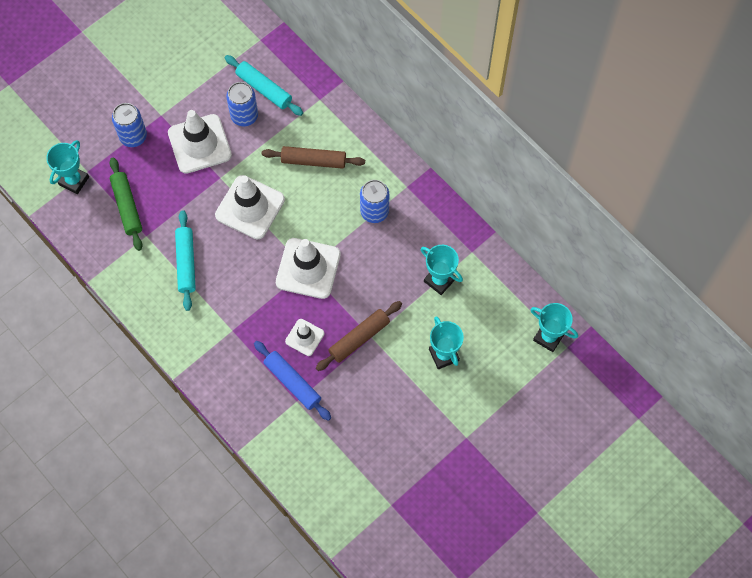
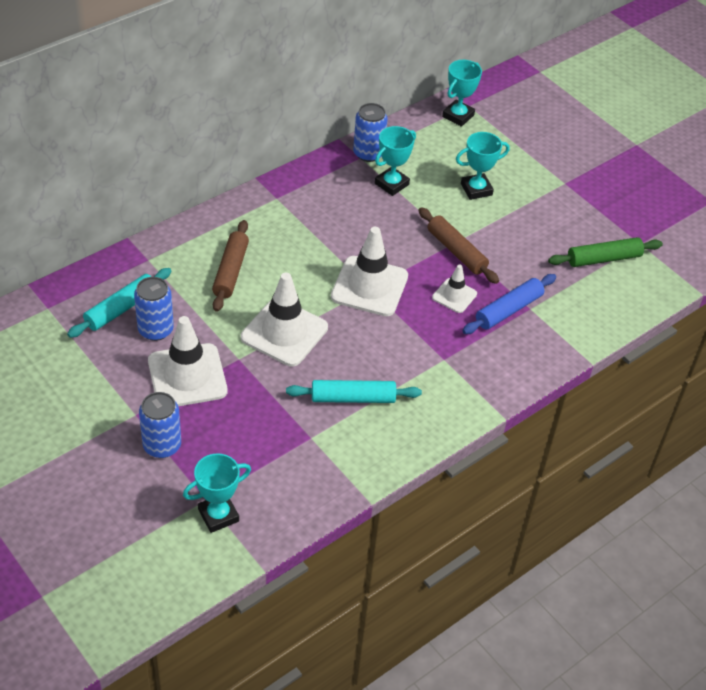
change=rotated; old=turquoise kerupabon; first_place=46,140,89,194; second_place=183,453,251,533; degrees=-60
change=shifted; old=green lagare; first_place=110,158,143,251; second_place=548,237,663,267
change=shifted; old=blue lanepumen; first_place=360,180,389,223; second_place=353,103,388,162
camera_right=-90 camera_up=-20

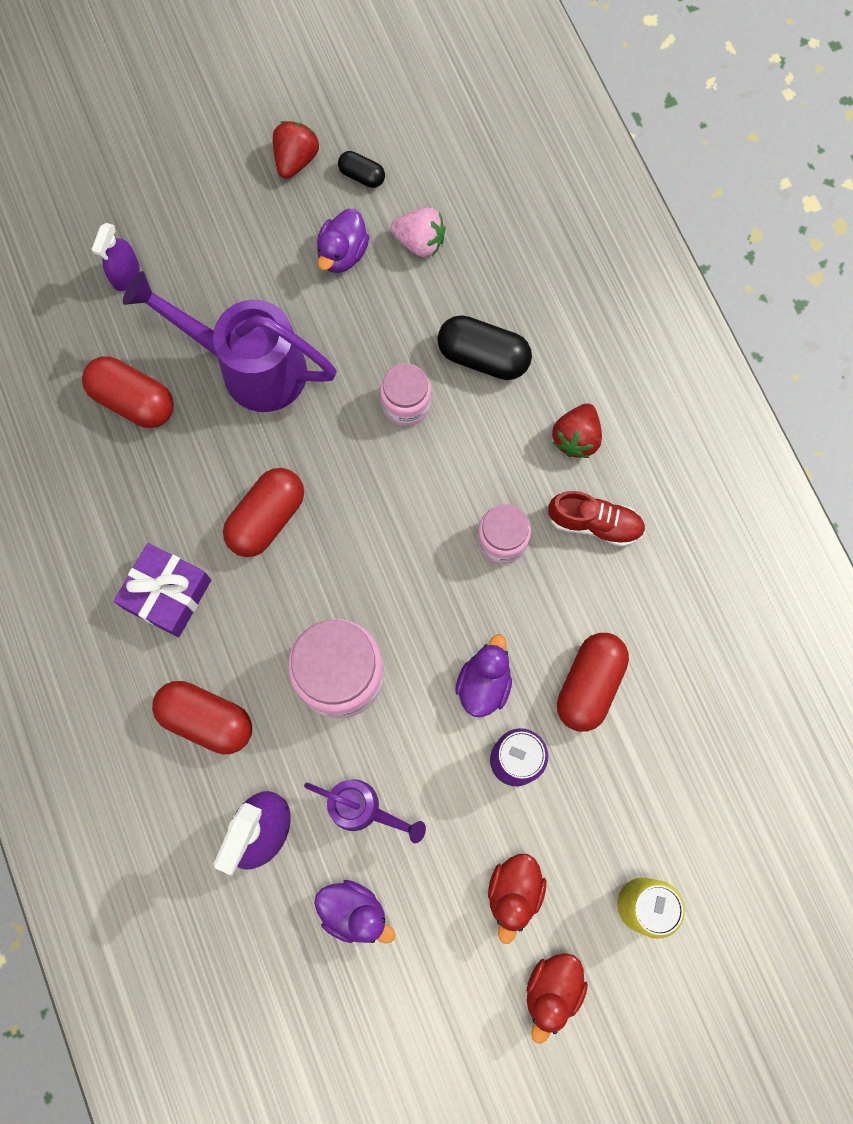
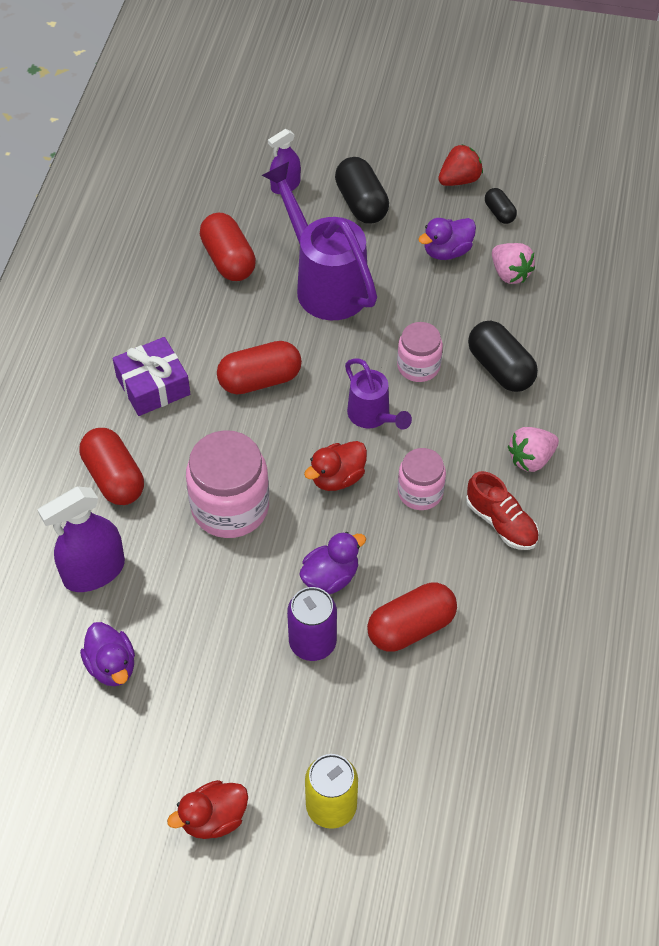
change=shifted; old=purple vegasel; first_place=304,779,426,843; second_place=345,358,412,430
change=shifted; old=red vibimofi; first_place=488,854,546,944; second_place=304,441,367,491
change=repainted; old=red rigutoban; new=pink rigutoban; first_place=552,403,602,458; second_place=508,427,559,472
change=new; new=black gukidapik; second_place=335,157,389,224
camera_right=35 camera_up=-20

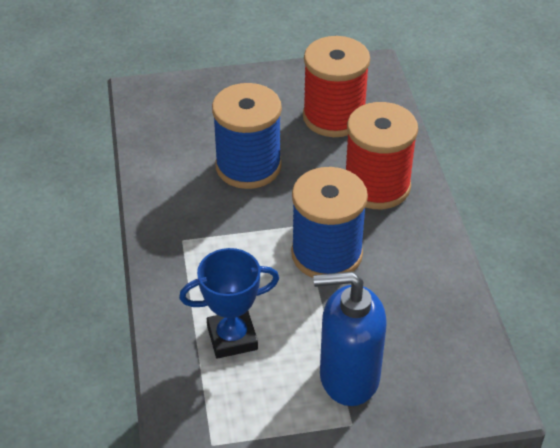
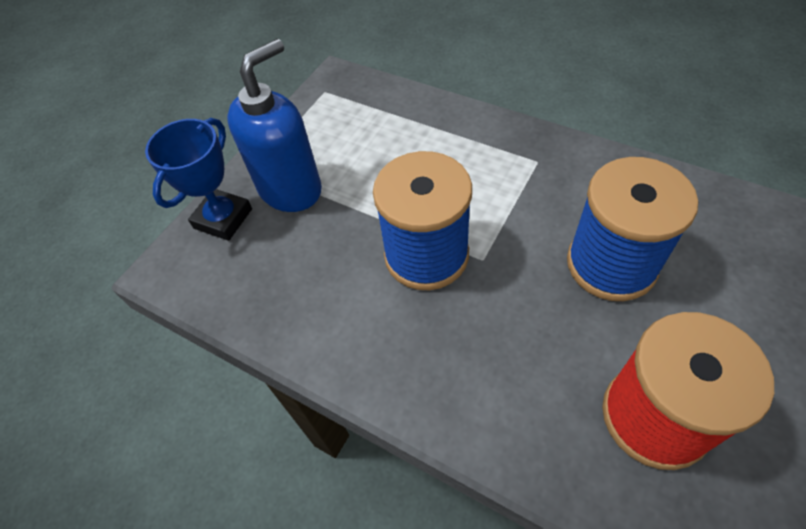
change=shifted; old=blue kerupabon; first_place=179,248,279,359; second_place=145,118,252,241
change=gone; old=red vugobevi; first_place=346,102,418,209
camera_right=135 camera_up=10

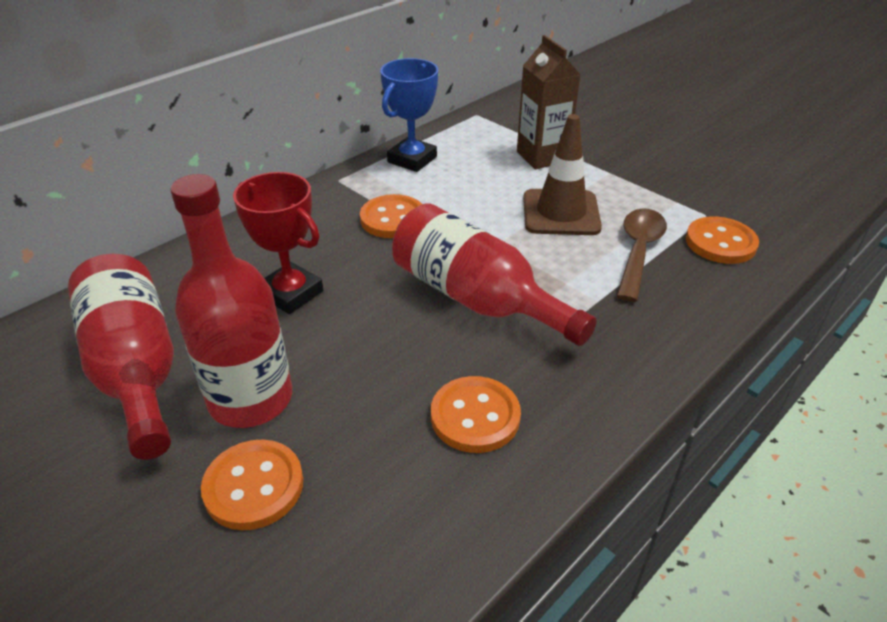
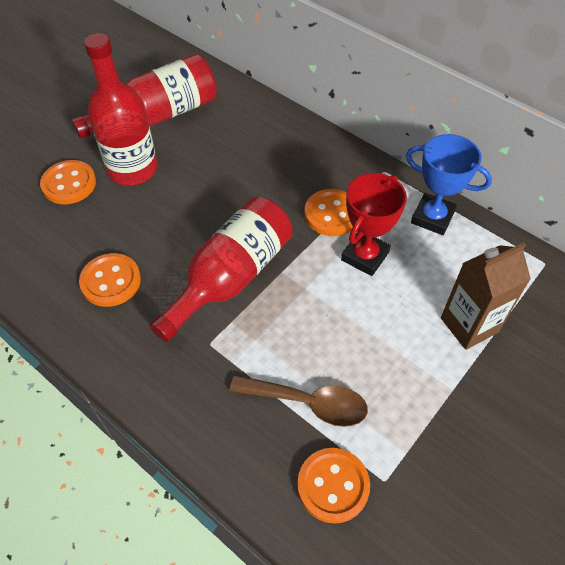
change=shifted; old=red kerupabon; first_place=233,172,323,314; second_place=341,173,407,276
change=gone; old=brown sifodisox; first_place=523,114,602,235
camera_right=85 camera_up=15

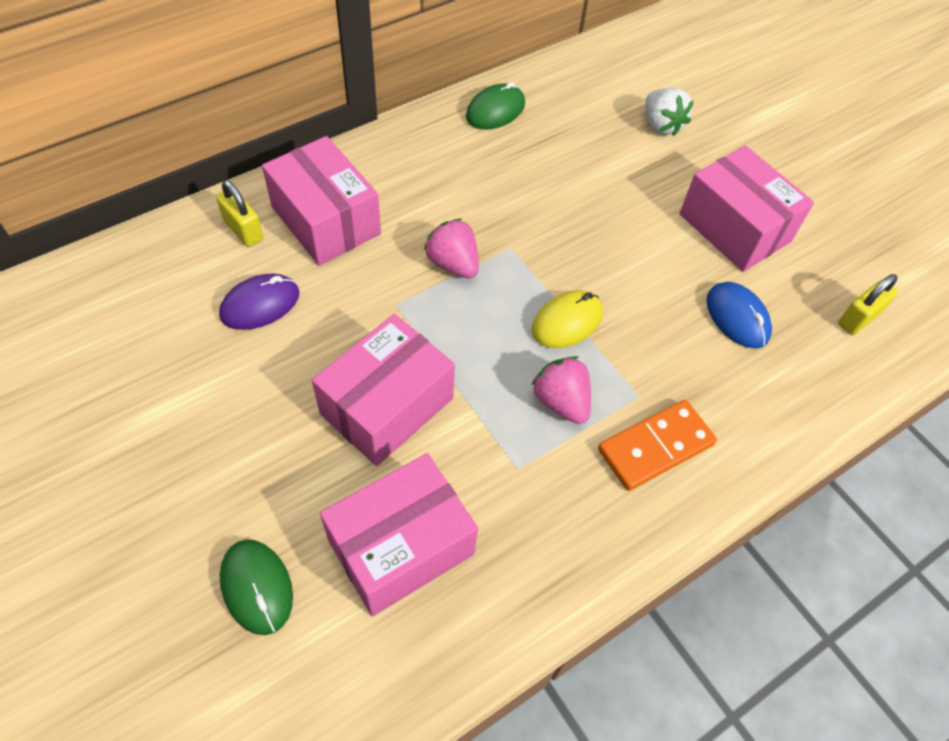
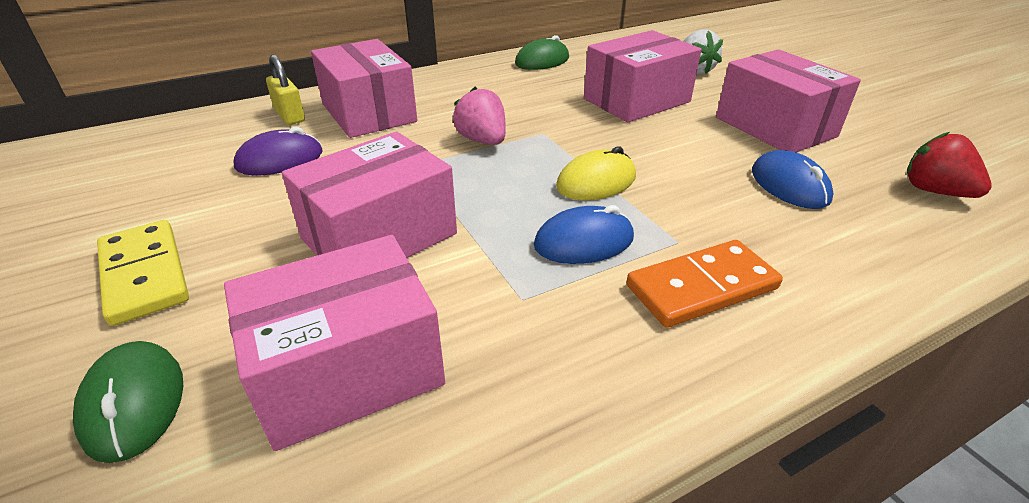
change=swapped; old=pink rigutoban; new=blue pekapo; first_place=532,356,591,424; second_place=534,205,634,264
change=swapped; old=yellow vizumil; new=red rigutoban; first_place=838,274,898,335; second_place=907,132,992,198
change=new; new=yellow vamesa; second_place=97,220,189,326
change=new; new=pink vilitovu; second_place=584,30,701,122
camera_right=10 camera_up=-20

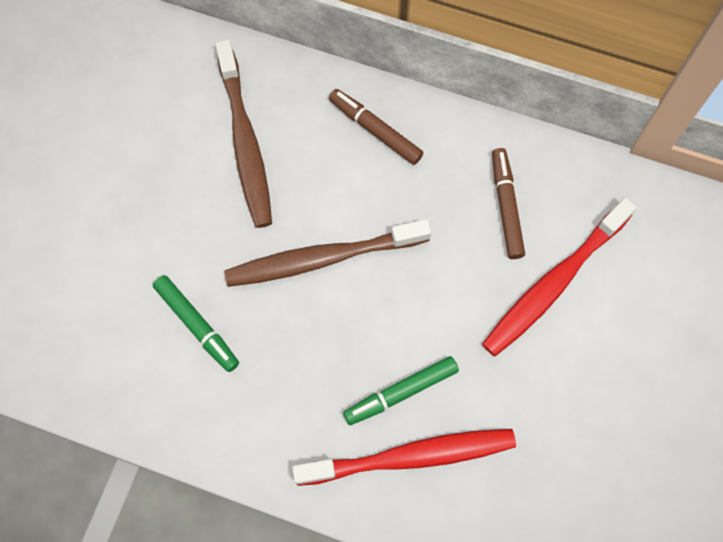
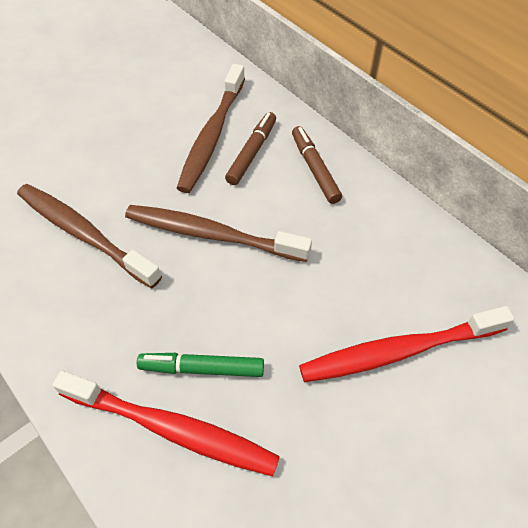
change=swapped; old=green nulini; new=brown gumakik; first_place=153,275,239,372; second_place=17,184,162,288
change=shifted; old=brown nulini; first_place=492,148,525,259; second_place=225,112,276,185
camera_right=30 camera_up=-15

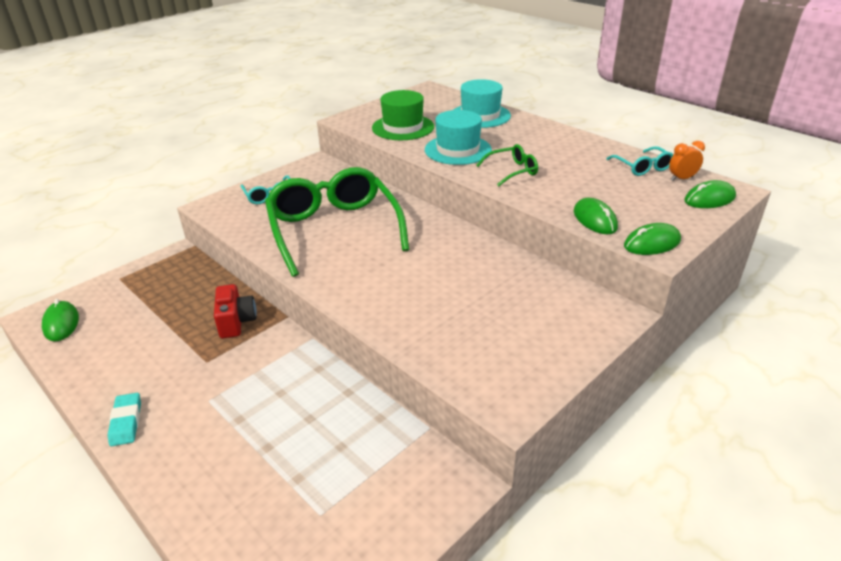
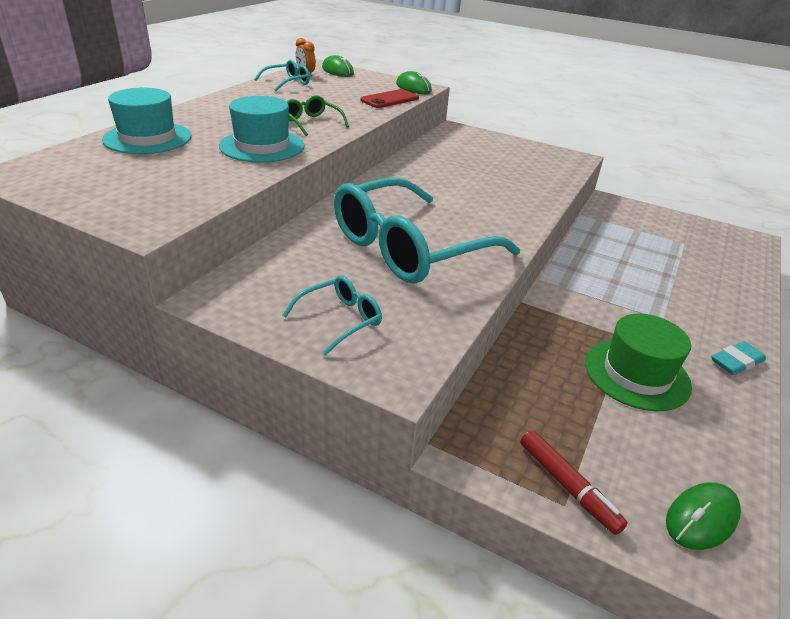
change=gone; old=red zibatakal; first_place=214,284,257,338
change=repainted; old=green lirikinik; new=turquoise lirikinik; first_place=265,167,409,277; second_place=334,177,520,283
change=shifted; old=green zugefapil; first_place=372,90,434,140; second_place=585,314,692,411
change=swapped; old=green pekapo; new=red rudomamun; first_place=574,198,618,234; second_place=360,89,419,108
change=new; new=red nulini; second_place=520,430,627,535
camera_right=-110 camera_up=0

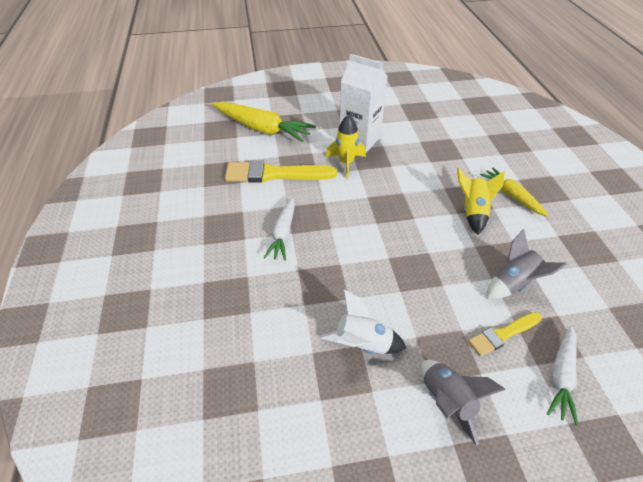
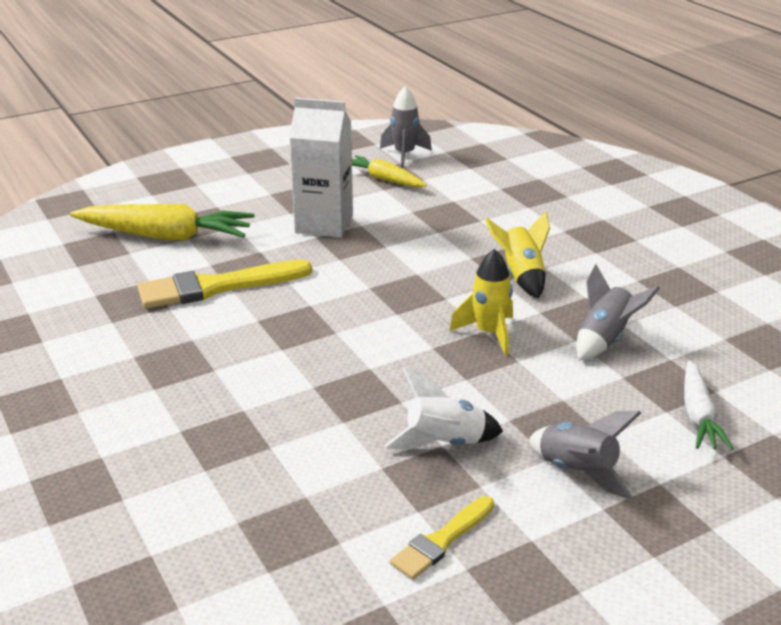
change=gone; old=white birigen; first_place=264,198,295,261
change=shifted; old=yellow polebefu; first_place=326,115,366,178; second_place=449,249,513,356
change=shifted; old=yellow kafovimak; first_place=468,312,542,357; second_place=390,496,494,580
change=shifted; old=yellow birigen; first_place=480,168,549,217; second_place=352,155,427,187
change=new; new=grey polebefu; second_place=380,86,432,168
camera_right=-20 camera_up=-15

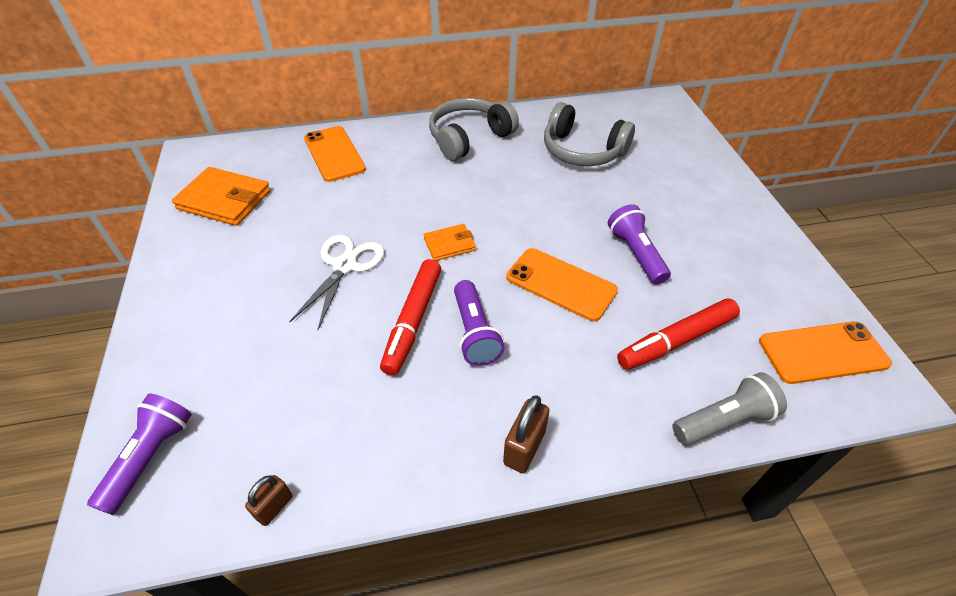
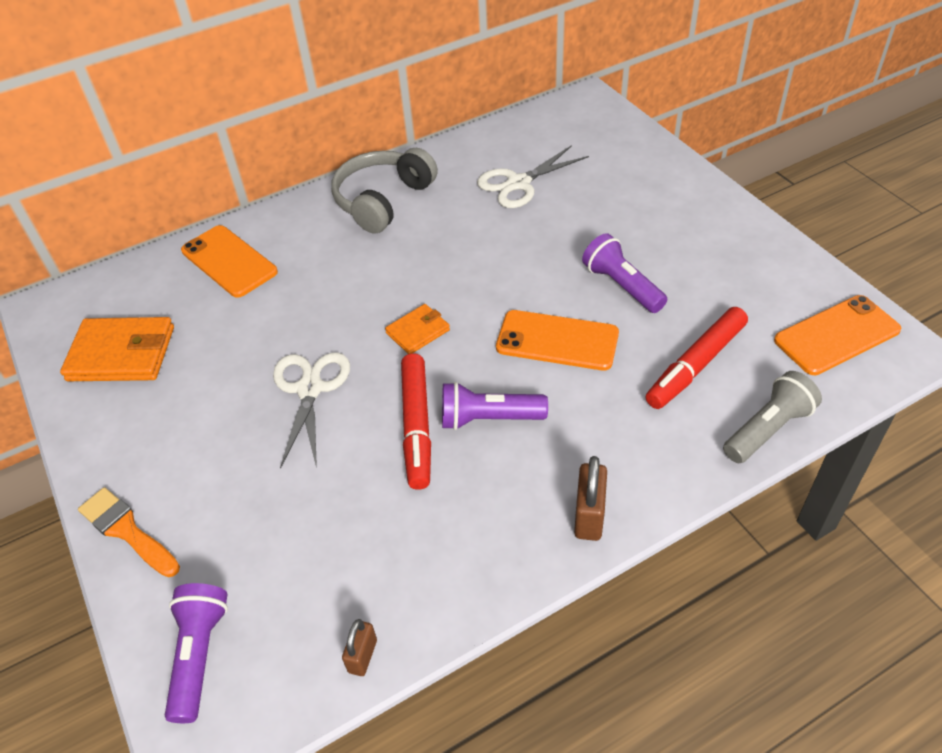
change=rotated; old=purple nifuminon; first_place=454,280,505,366; second_place=442,382,548,430; degrees=120
change=swapped; old=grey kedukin; new=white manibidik; first_place=544,102,635,166; second_place=477,145,589,208
change=new; new=orange kafovimak; second_place=78,487,180,577
camera_right=-15 camera_up=0

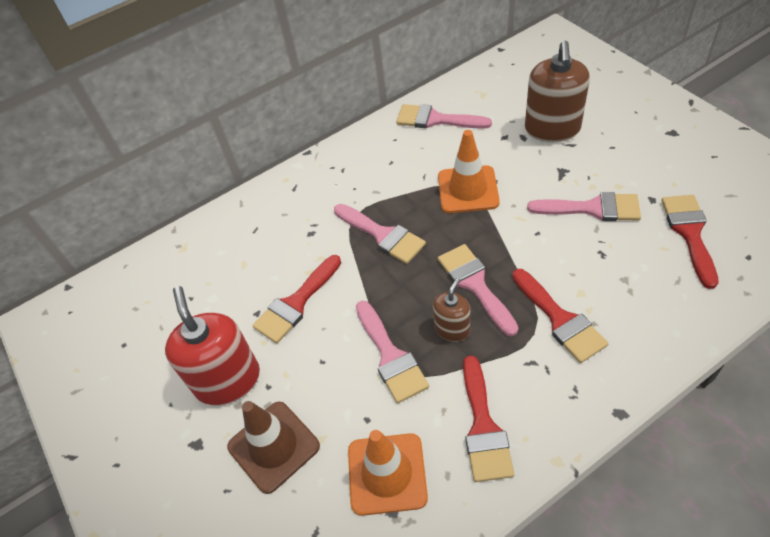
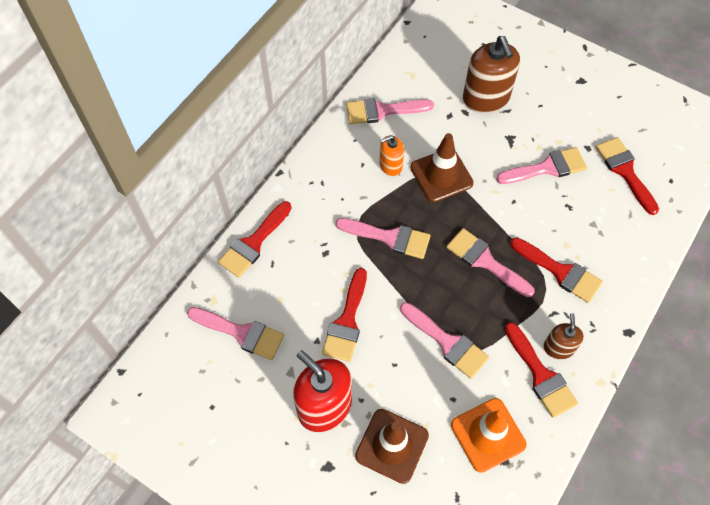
change=shifted; old=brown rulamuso; first_place=433,278,470,342; second_place=544,313,584,359
change=repainted; old=orange sifodisox; new=brown sifodisox; first_place=438,130,500,213; second_place=410,133,474,202
change=new; new=pink kafovimak; second_place=187,307,284,360
change=new; new=red kafovimak; second_place=218,201,292,278
change=new; new=orange rulamuso; second_place=379,135,404,176
camera_right=-30 camera_up=10

